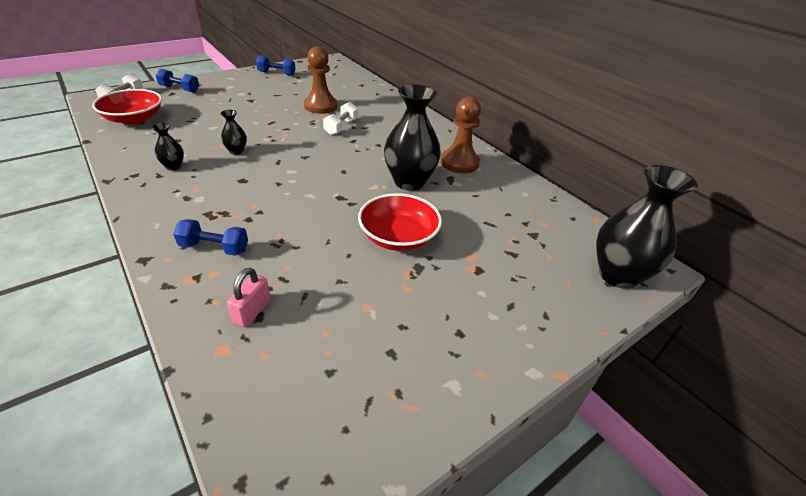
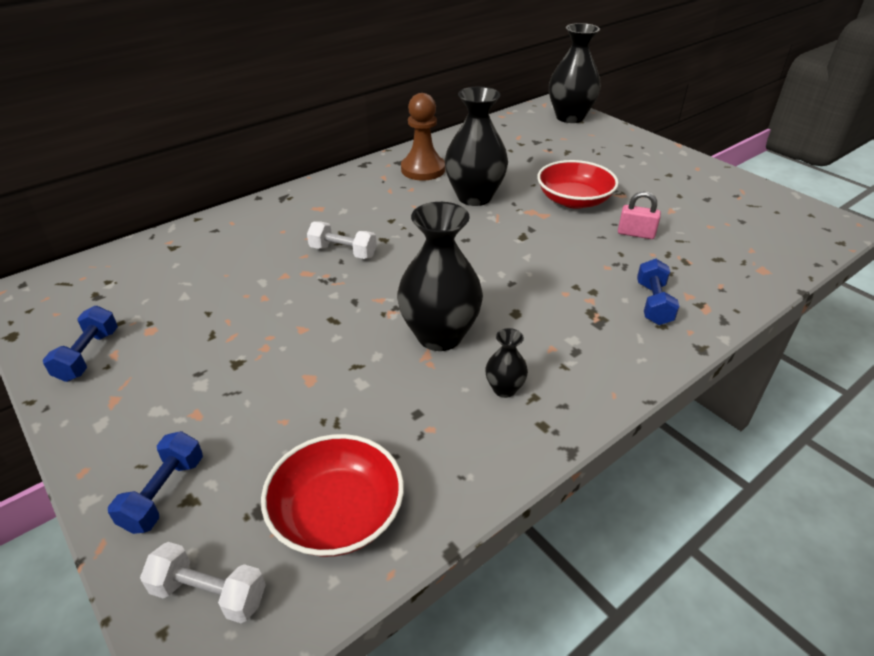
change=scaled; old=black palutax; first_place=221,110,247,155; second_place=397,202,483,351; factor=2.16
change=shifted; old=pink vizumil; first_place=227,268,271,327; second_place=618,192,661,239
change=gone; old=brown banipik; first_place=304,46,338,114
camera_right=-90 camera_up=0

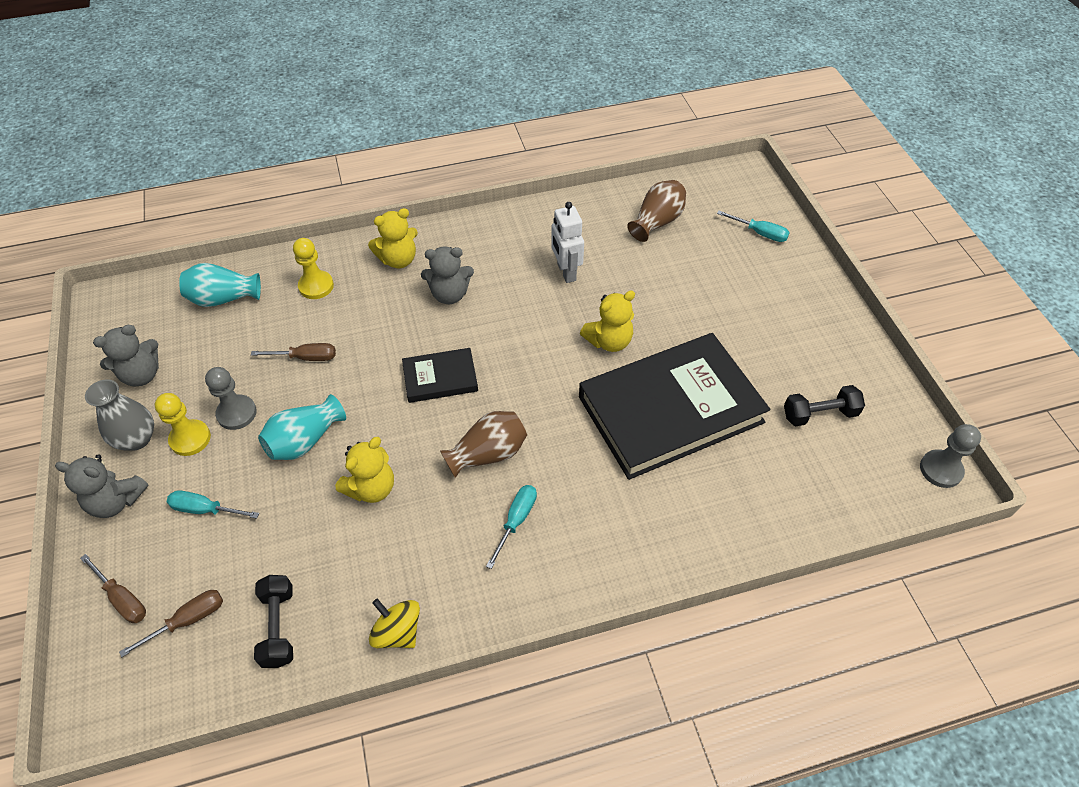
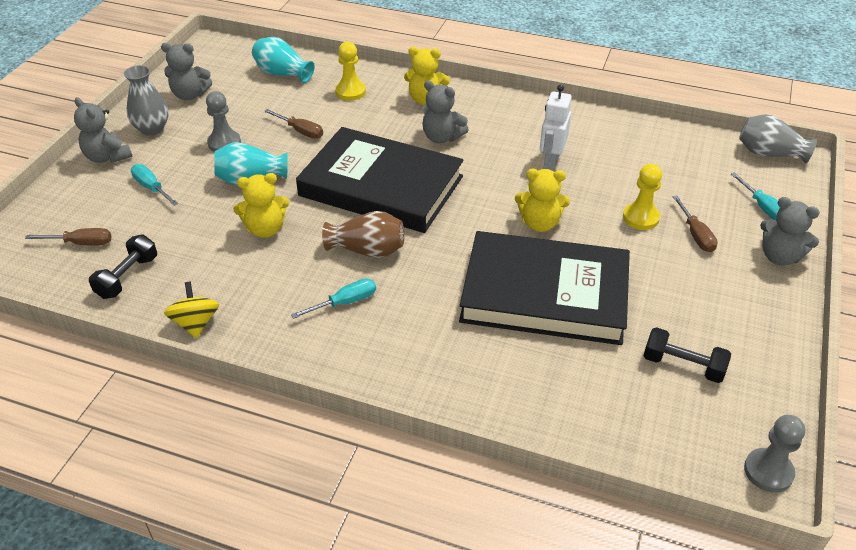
change=shifted; old=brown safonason; first_place=80,554,146,623; second_place=672,195,718,252
change=shifted; old=yellow banipik; first_place=155,393,211,456; second_place=623,164,662,230
change=scaled; old=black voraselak; first_place=402,348,478,403; second_place=296,127,464,233; factor=2.16
change=gone; old=brown palutax; first_place=627,180,686,242
change=new; new=grey palutax; second_place=739,114,817,164
change=new; new=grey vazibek; second_place=760,197,820,266
camera_right=35 camera_up=-10

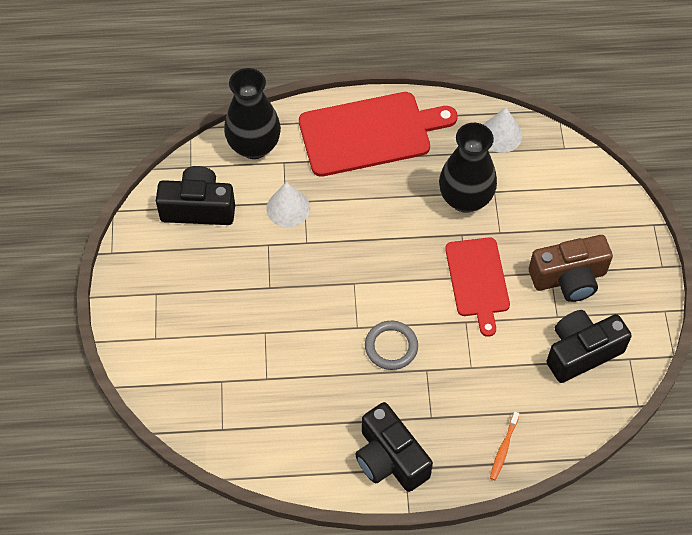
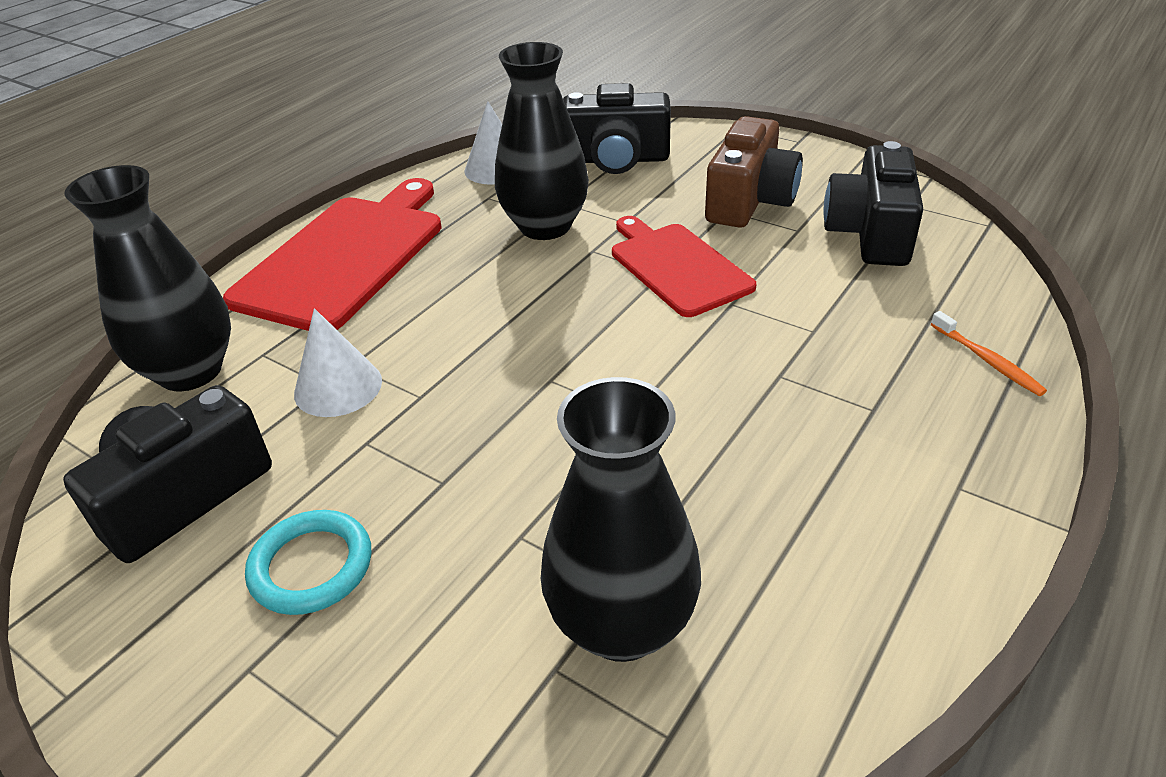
change=shifted; old=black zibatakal; first_place=355,402,433,492; second_place=563,83,671,174
change=gone; old=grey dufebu; first_place=365,321,418,370
change=rotated; old=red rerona; first_place=445,237,510,337; second_place=612,216,756,317; degrees=-150
change=new; new=turquoise dufebu; second_place=245,510,371,615
change=new; new=black palutax; second_place=541,377,701,662
camera_right=-50 camera_up=-20

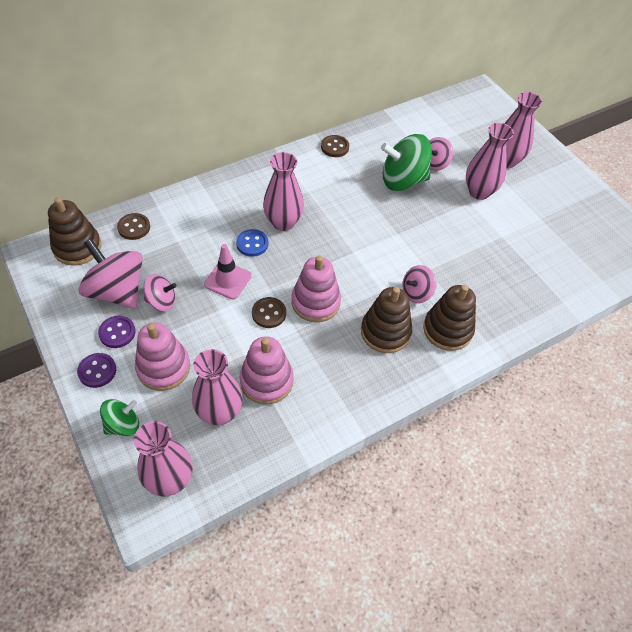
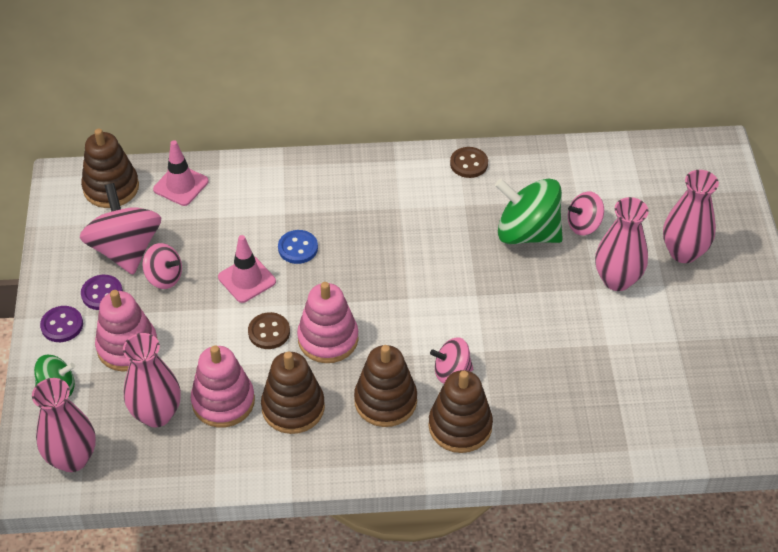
change=swapped; old=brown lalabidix; new=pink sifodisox; first_place=117,213,150,240; second_place=153,140,209,206
change=gone; old=pink palutax; first_place=263,152,304,231
change=new; new=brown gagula; second_place=261,352,325,434
camera_right=30 camera_up=-5

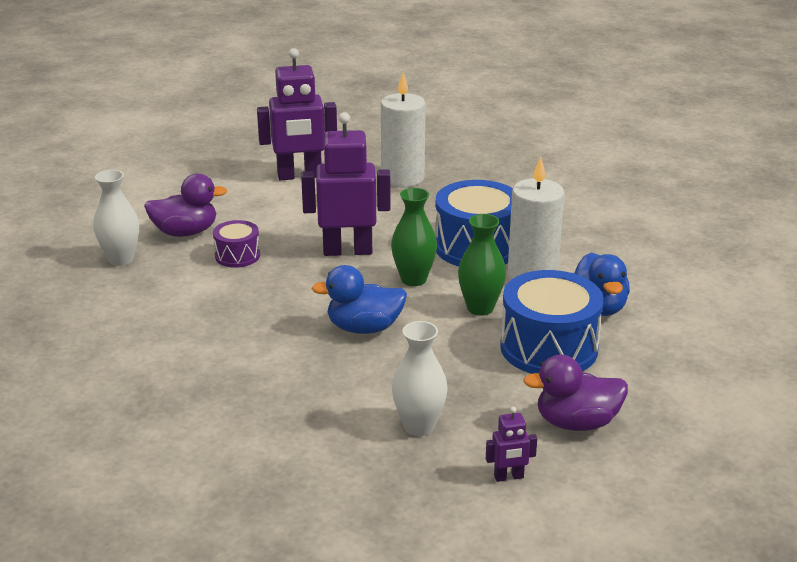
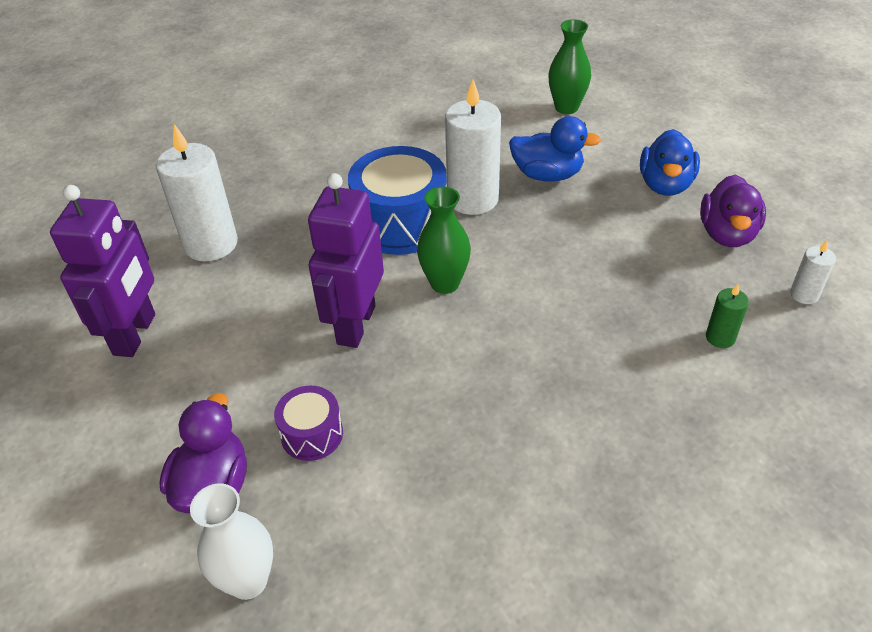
change=shifted; old=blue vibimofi; first_place=311,265,407,334; second_place=640,129,700,196
change=swapped; old=white palutax; new=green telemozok; first_place=392,321,448,436; second_place=706,284,749,348
change=shifted; old=green palutax; first_place=458,214,506,316; second_place=549,19,591,114
change=swapped; old=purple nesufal; new=white telemozok; first_place=486,407,537,482; second_place=790,240,836,304
change=gone; old=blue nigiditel; first_place=500,270,604,374
camera_right=-70 camera_up=15

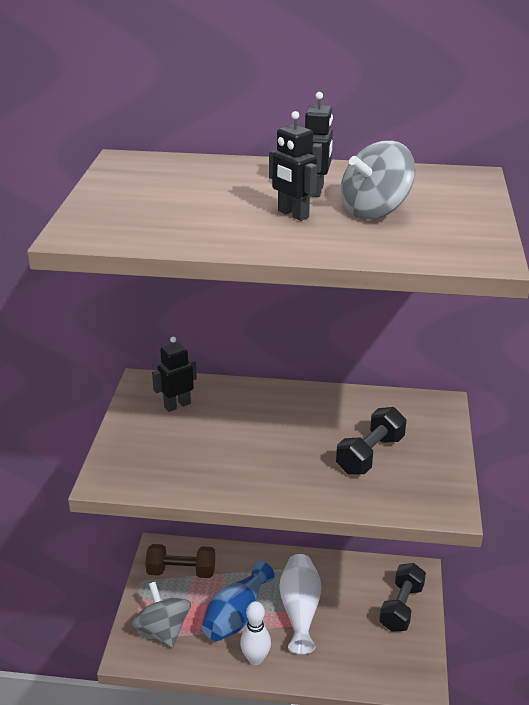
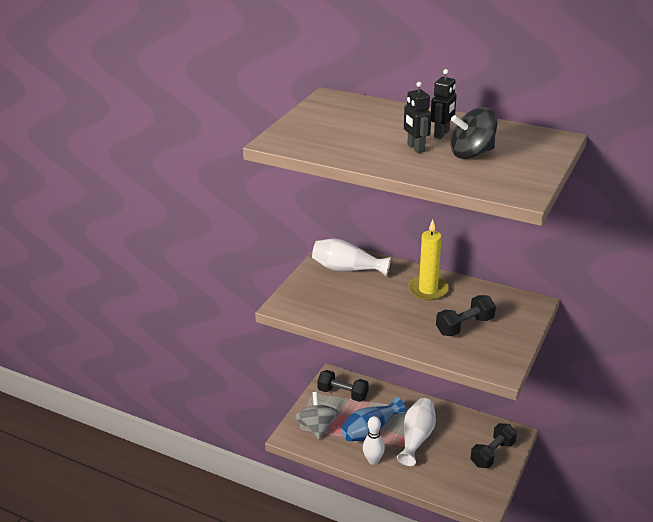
change=repainted; old=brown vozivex; new=black vozivex; first_place=145,544,215,578; second_place=317,370,369,402
change=swapped; old=black nesufal; new=white palutax; first_place=152,336,197,412; second_place=312,238,391,277
change=repainted; old=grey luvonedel; new=black luvonedel; first_place=341,141,416,220; second_place=450,107,497,159
change=new; new=yellow telemozok; second_place=408,220,449,301
camera_right=20 camera_up=0

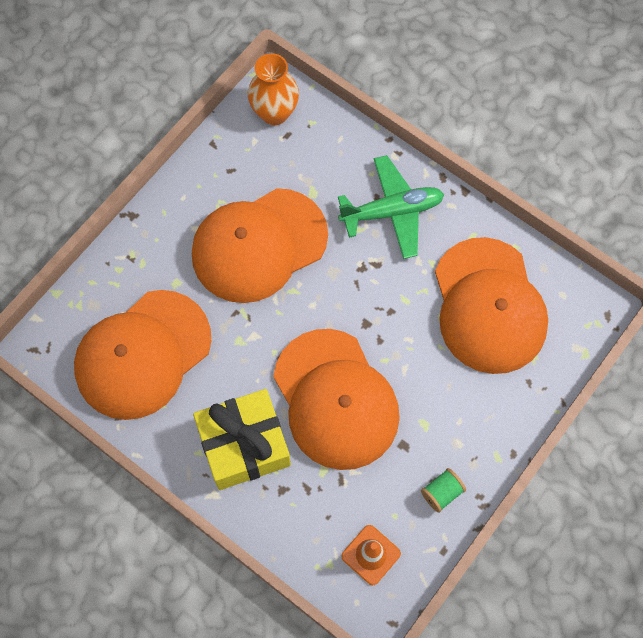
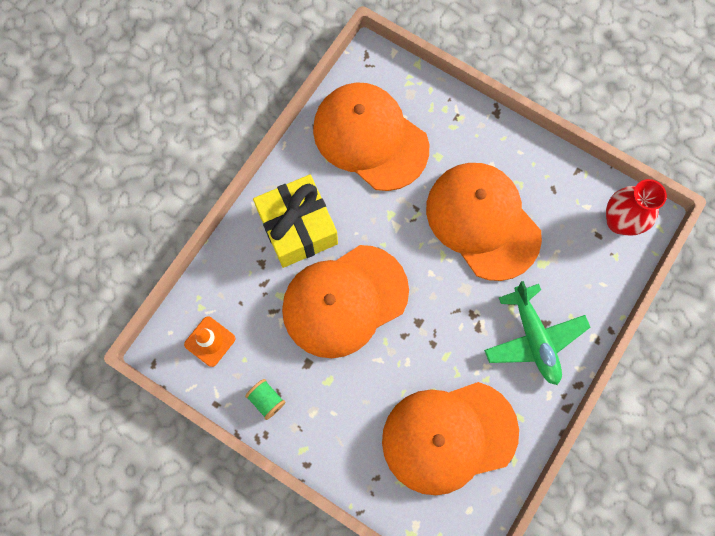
change=repainted; old=orange palutax; new=red palutax; first_place=248,53,299,125; second_place=606,179,667,236
camera_right=85 camera_up=5

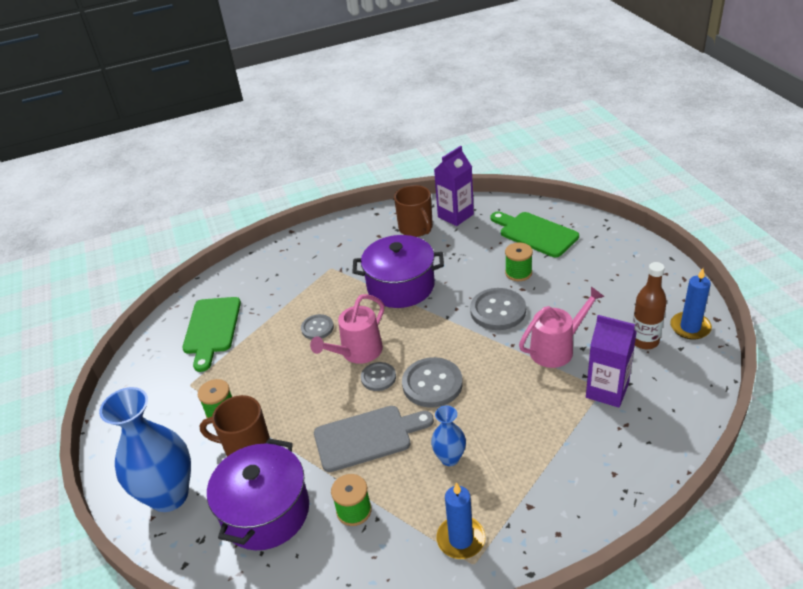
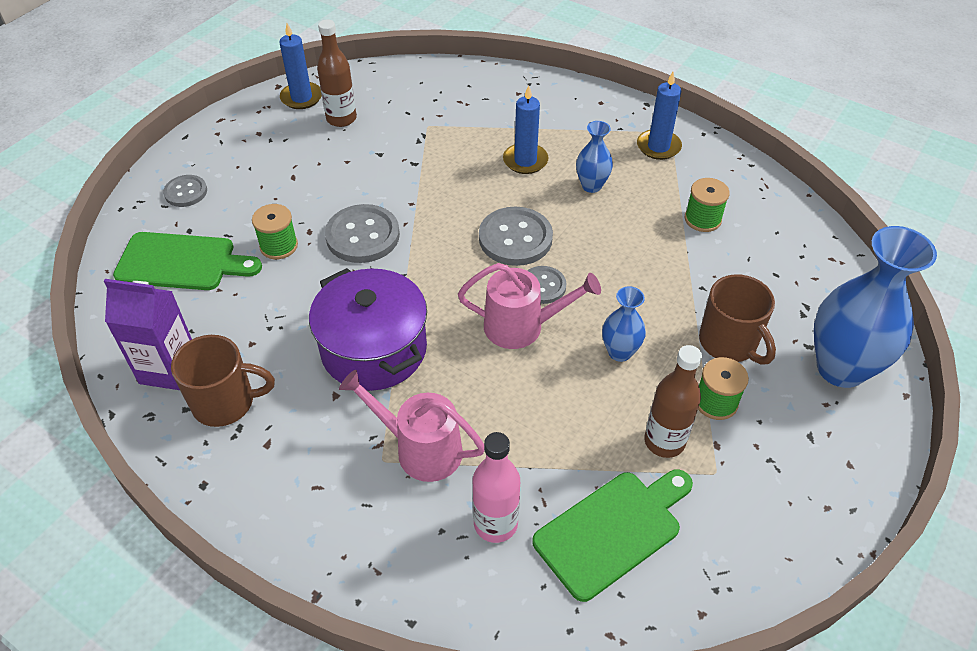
change=gone; old=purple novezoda; first_place=207,438,309,550
change=shifted; old=grey lalabidix; first_place=301,314,334,340; second_place=163,175,207,207
change=gone; old=grey rerona; first_place=314,406,434,472
change=rotated; old=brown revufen; first_place=394,185,433,237; second_place=171,335,275,427; degrees=60
change=rotated; old=green rerona; first_place=491,212,579,257; second_place=113,232,262,290; degrees=-90
change=shifted; old=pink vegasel; first_place=519,286,605,368; second_place=339,370,484,482
change=gone; old=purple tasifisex; first_place=586,315,637,408
change=new; new=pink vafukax; second_place=473,432,520,543
change=new; new=blue telemozok; second_place=503,85,549,174
change=new; new=blue palutax; second_place=602,286,646,362
change=new; new=brown vafukax; second_place=644,345,702,458
camera_right=-130 camera_up=10

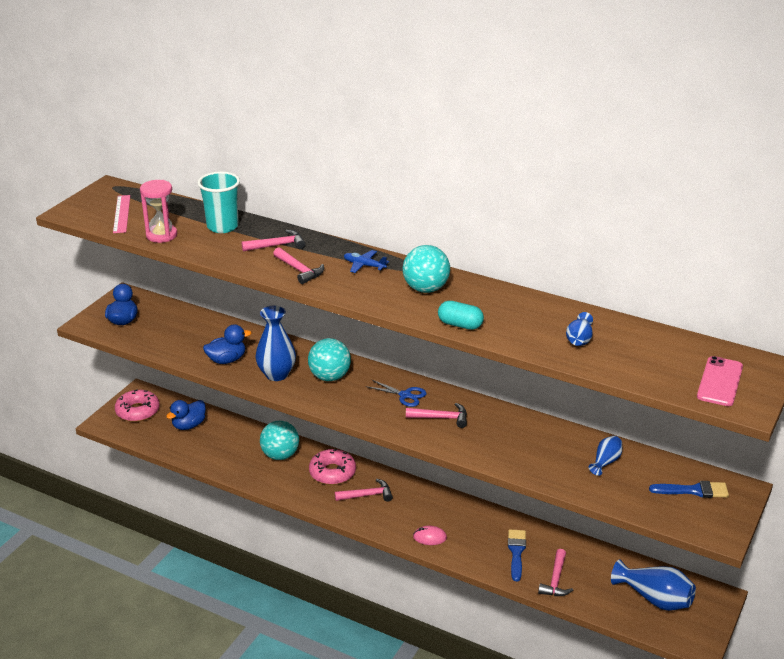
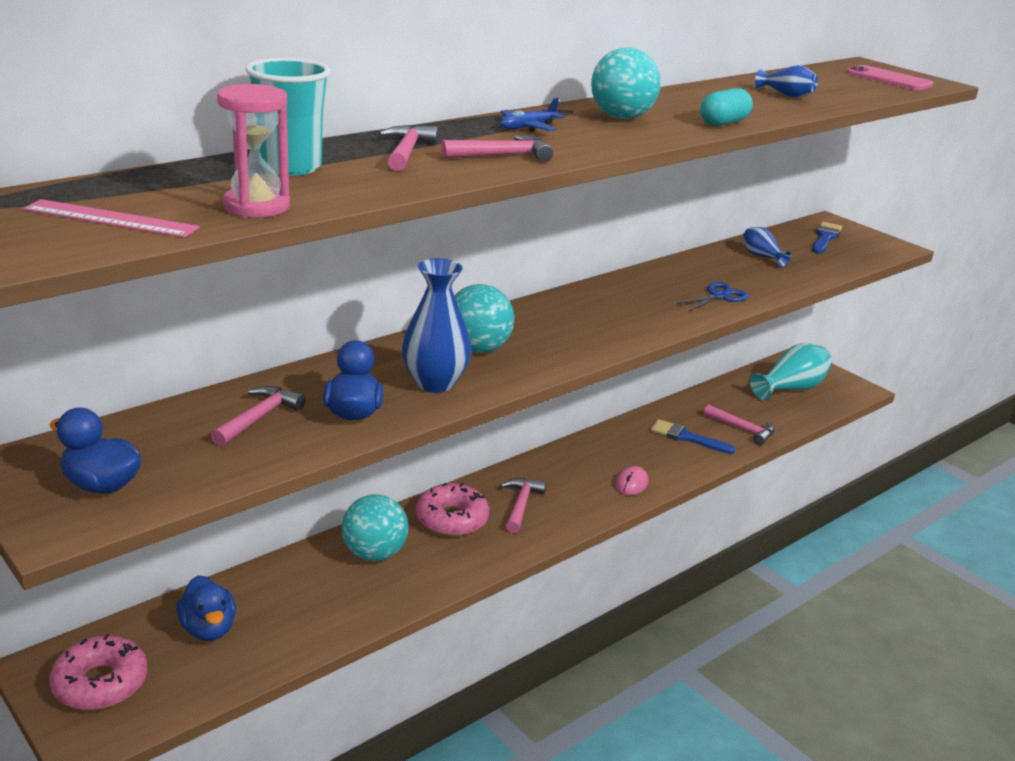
change=shifted; old=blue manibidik; first_place=366,379,426,407; second_place=676,282,748,311
change=shifted; old=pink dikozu; first_place=406,403,467,428; second_place=211,386,306,447
change=repainted; old=blue palutax; new=turquoise palutax; first_place=611,559,696,611; second_place=750,343,832,401
camera_right=-70 camera_up=-5

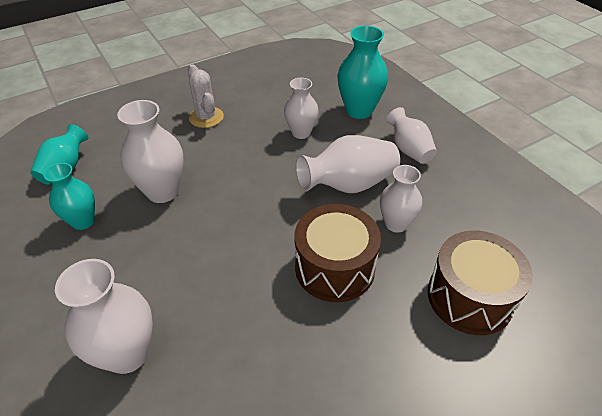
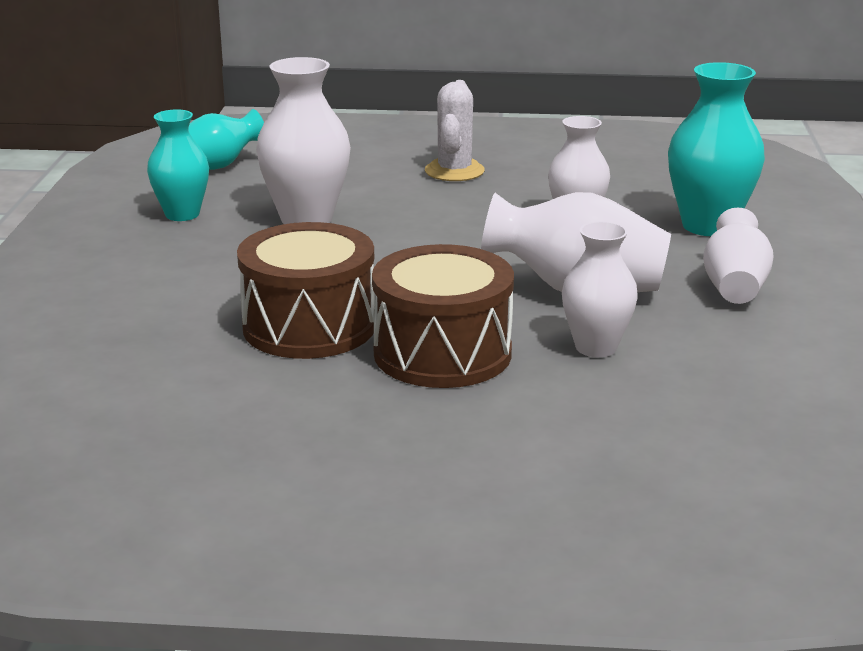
change=gone; old=white palutax; first_place=55,259,153,374
change=shifted; old=brown nigiditel; first_place=428,231,533,335; second_place=237,222,375,359
camera_right=35 camera_up=-20

